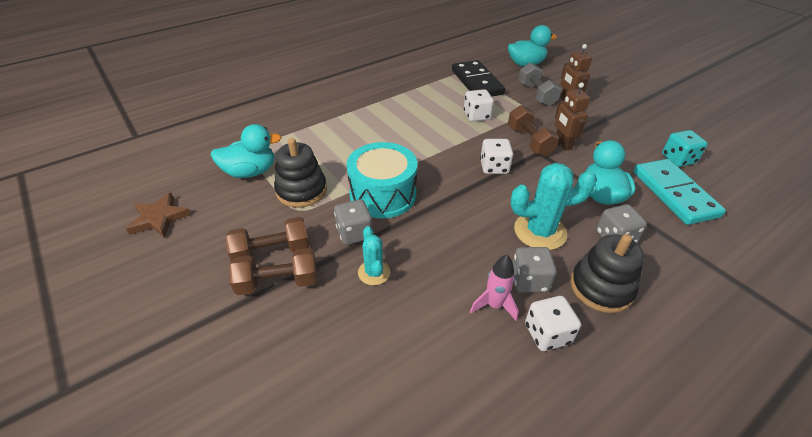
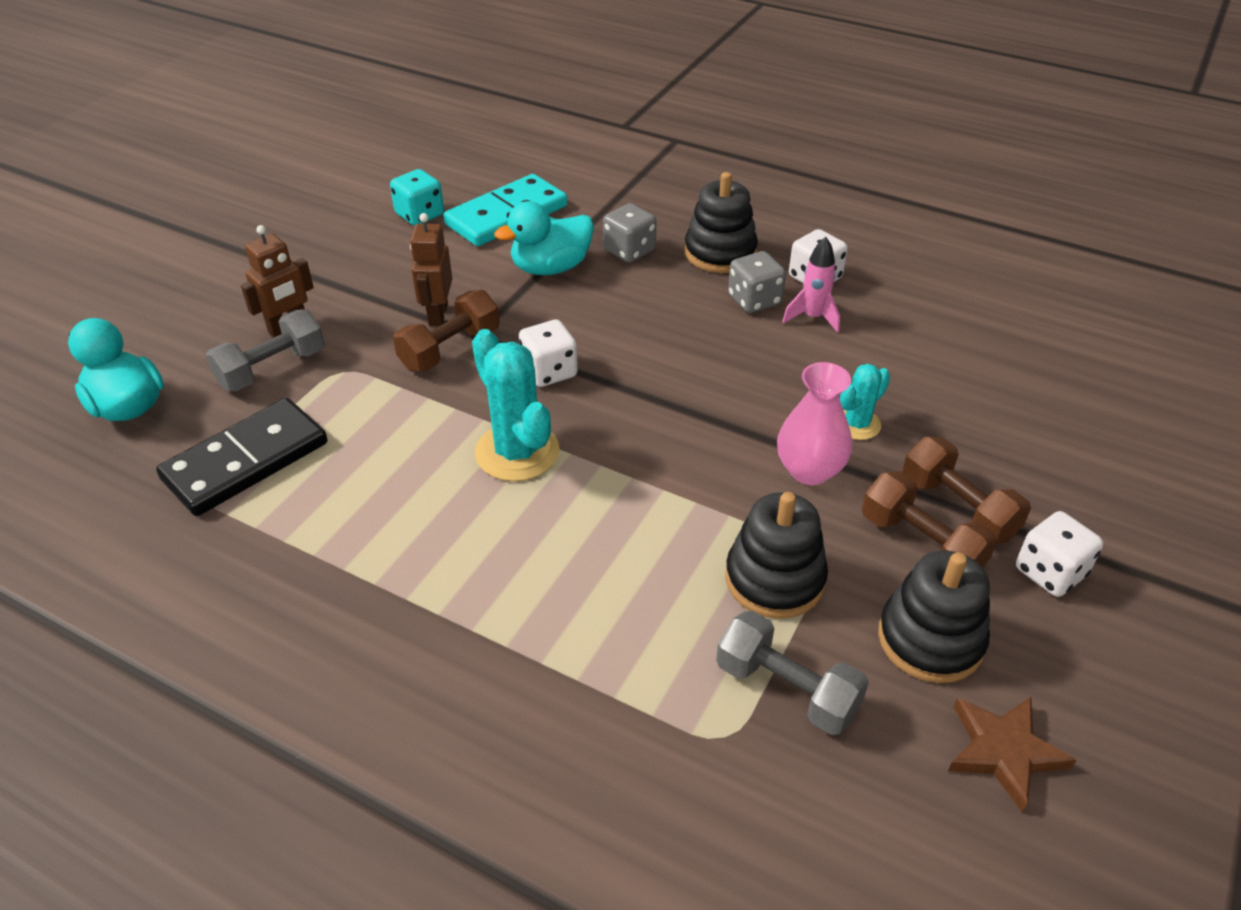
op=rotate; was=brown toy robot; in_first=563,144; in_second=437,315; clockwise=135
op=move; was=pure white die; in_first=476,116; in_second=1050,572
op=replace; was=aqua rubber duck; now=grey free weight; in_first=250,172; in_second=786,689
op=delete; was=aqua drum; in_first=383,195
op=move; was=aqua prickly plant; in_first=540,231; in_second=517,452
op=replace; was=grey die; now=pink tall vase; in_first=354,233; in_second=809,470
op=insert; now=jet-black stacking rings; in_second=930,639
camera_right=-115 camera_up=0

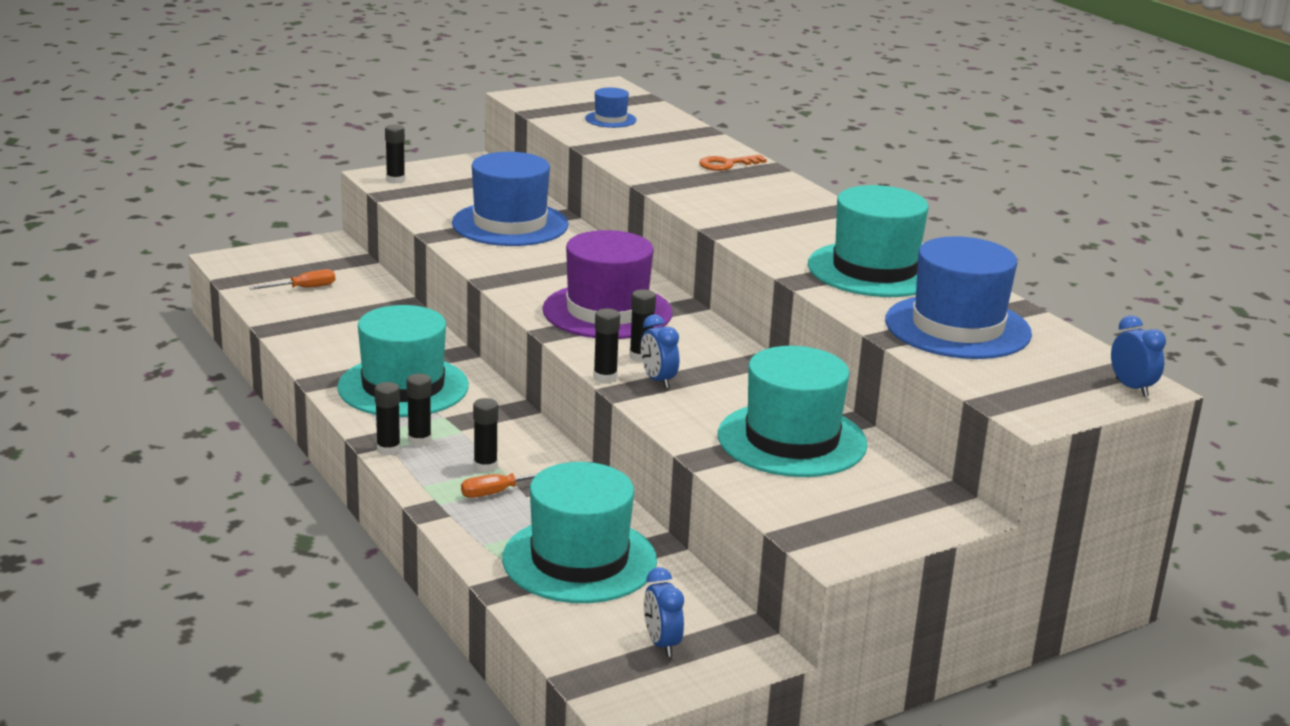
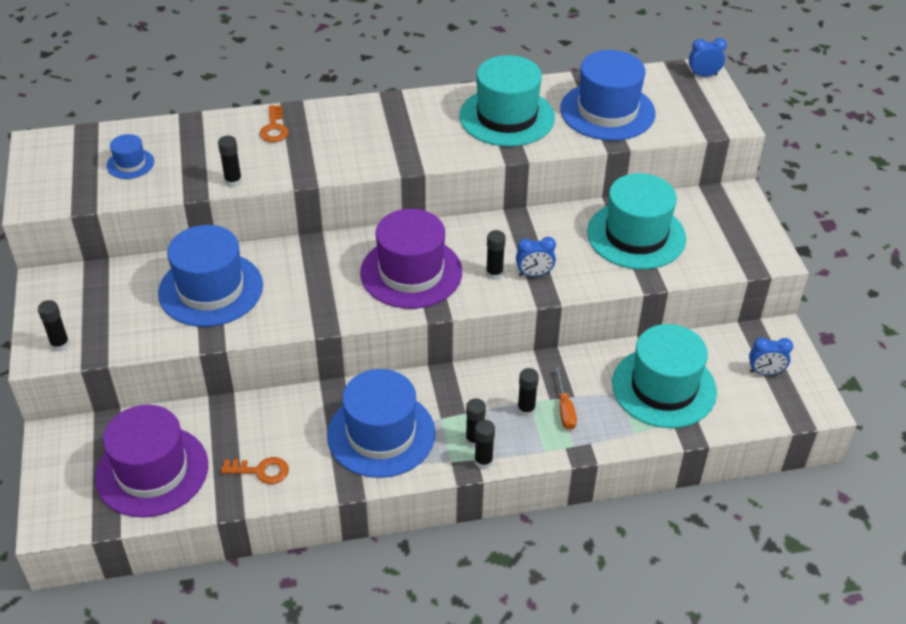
op=replace; was=bright orange flat screwdriver; now=purple tall hat; in_first=304,288; in_second=152,471
op=recolor; was=aqua tall hat; now=cobalt tall hat; in_first=403,387; in_second=381,434
op=move; was=jet-black glue; in_first=605,377; in_second=233,181
op=insert; now=bright orange door key; in_second=261,471
camera_right=-70 camera_up=20

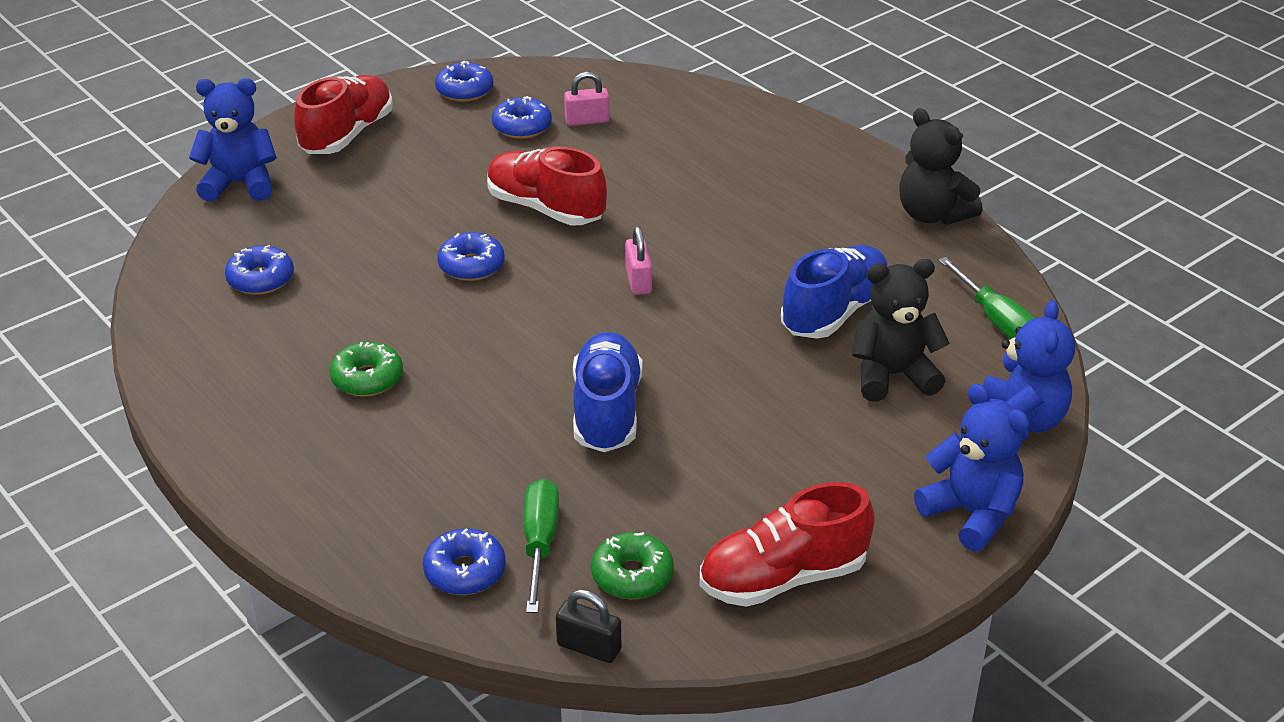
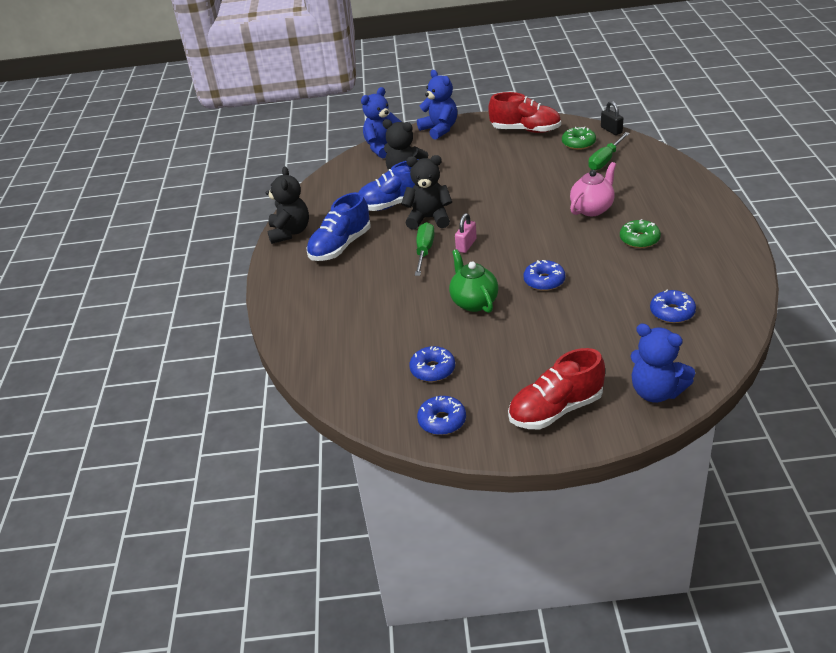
op=delete; was=pink lock; in_first=587,121
op=replace; was=scarlet lace-up shoe; now=emerald china teapot; in_first=545,208; in_second=474,302
op=move; was=emerald flat screwdriver; in_first=996,320; in_second=424,251
op=move; was=cobalt lace-up shoe; in_first=606,411; in_second=340,246
op=rotate; was=cobalt stuffed bear; in_first=971,514; in_second=439,129; clockwise=150
op=delete; was=cobalt glazed donut; in_first=465,571
op=insert; now=jet-black stuffed bear; in_second=429,218
op=insert; now=pink china teapot; in_second=592,209
camera_right=-140 camera_up=0

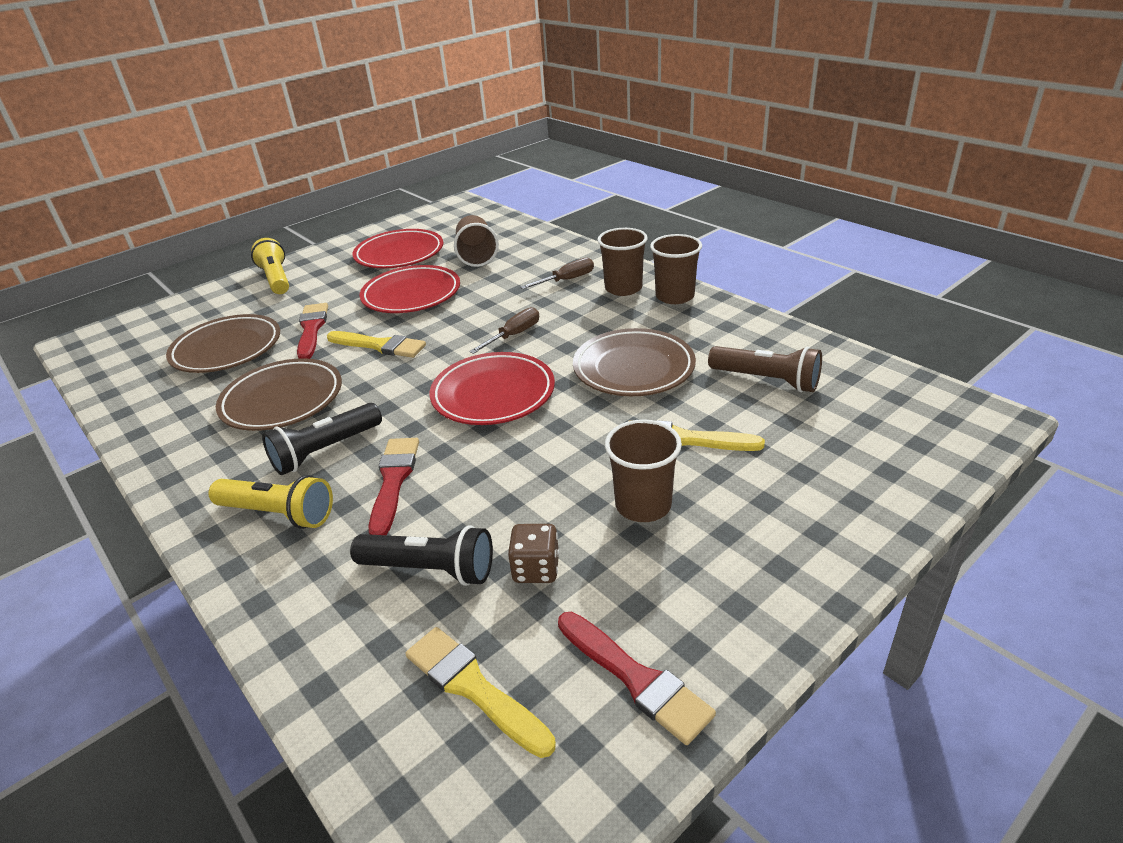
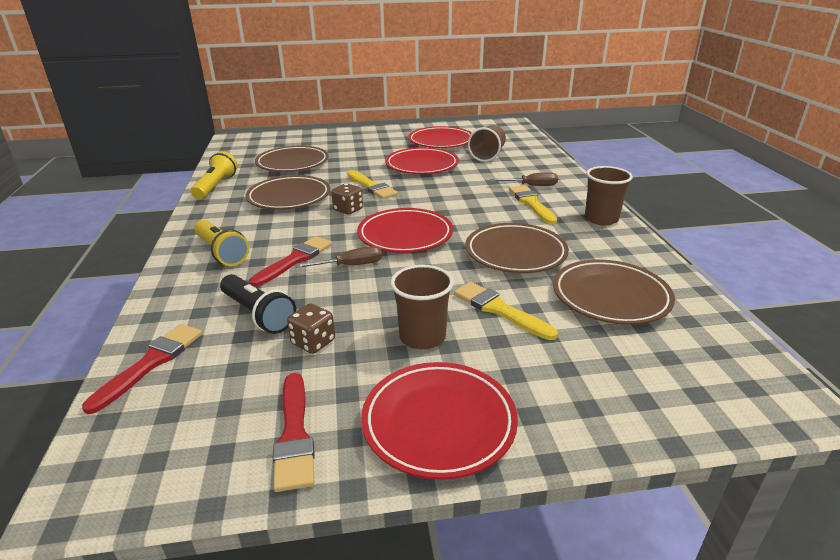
op=delete; was=brown tumbler; in_first=623,288
op=move; was=yellow flashlight; in_first=276,279; in_second=216,186
op=move; was=scarlet paint brush; in_first=312,329; in_second=151,363
op=move; was=brown flat screwdriver; in_first=514,335; in_second=350,266
op=replace; was=brown flashlight; now=brown flat dish; in_first=766,380; in_second=610,297
op=delete; was=jet-black flashlight; in_first=325,450
op=move; was=yellow paint brush; in_first=473,687; in_second=531,203
op=insert; now=brown die; in_second=348,210
op=insert; now=scarlet flat dish; in_second=439,423
camera_right=30 camera_up=-5

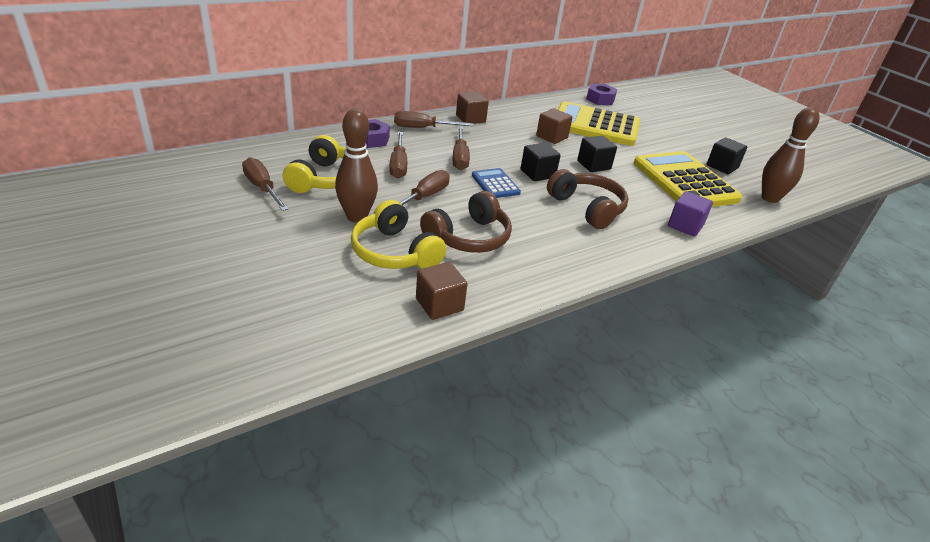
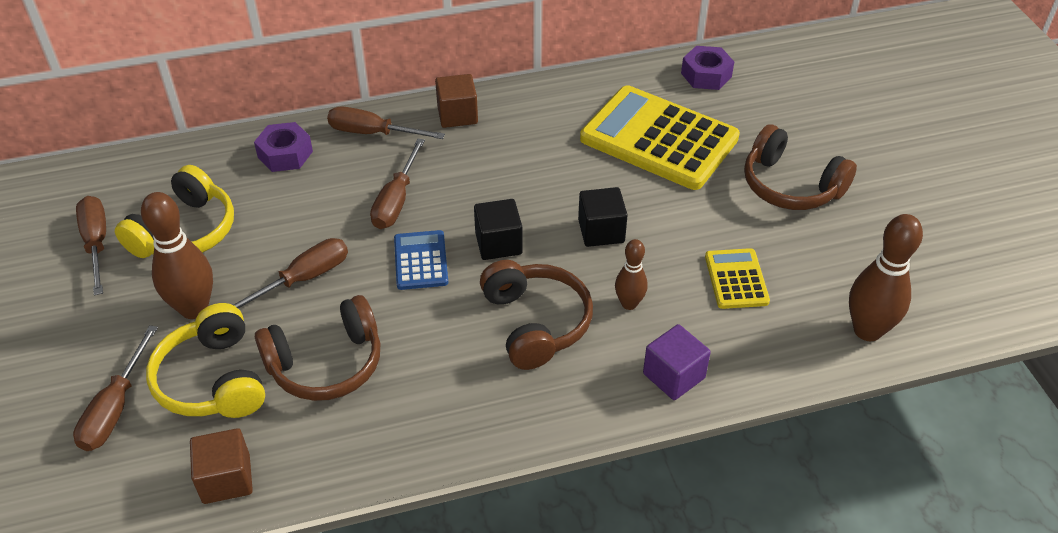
op=delete; was=brown block; in_first=552,137
op=move; was=brown flat screwdriver; in_first=398,165; in_second=115,408
op=delete; was=jet-black block; in_first=722,166
op=resize; was=yellow calculator; in_first=684,181; in_second=736,279; ratio=0.48
op=insert; now=brown headset; in_second=790,186
op=insert; now=brown bowling pin; in_second=629,304
camera_right=20 camera_up=10

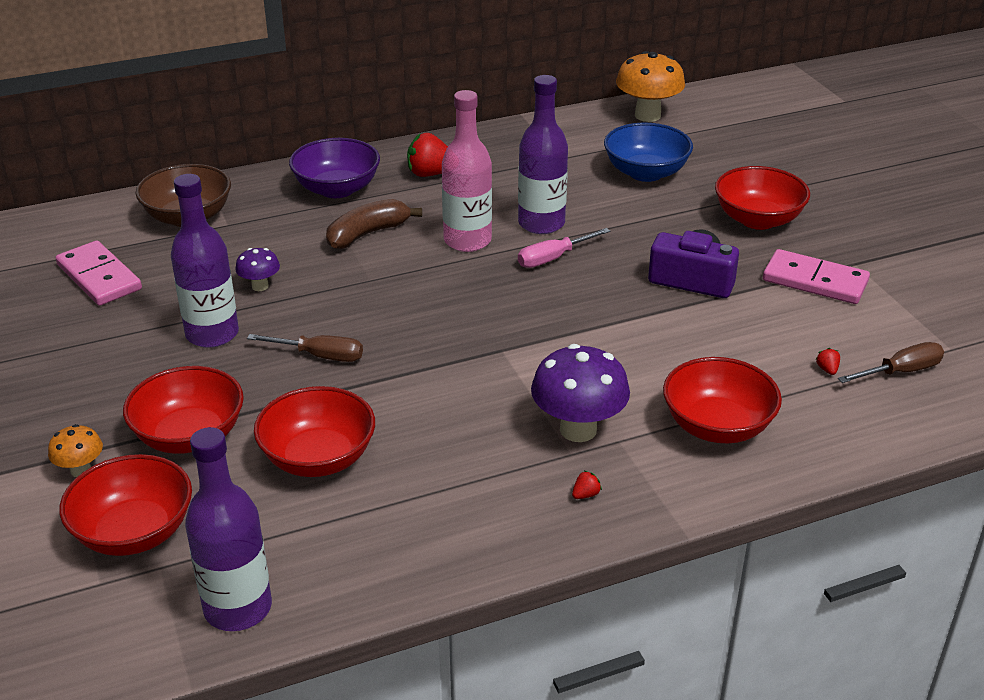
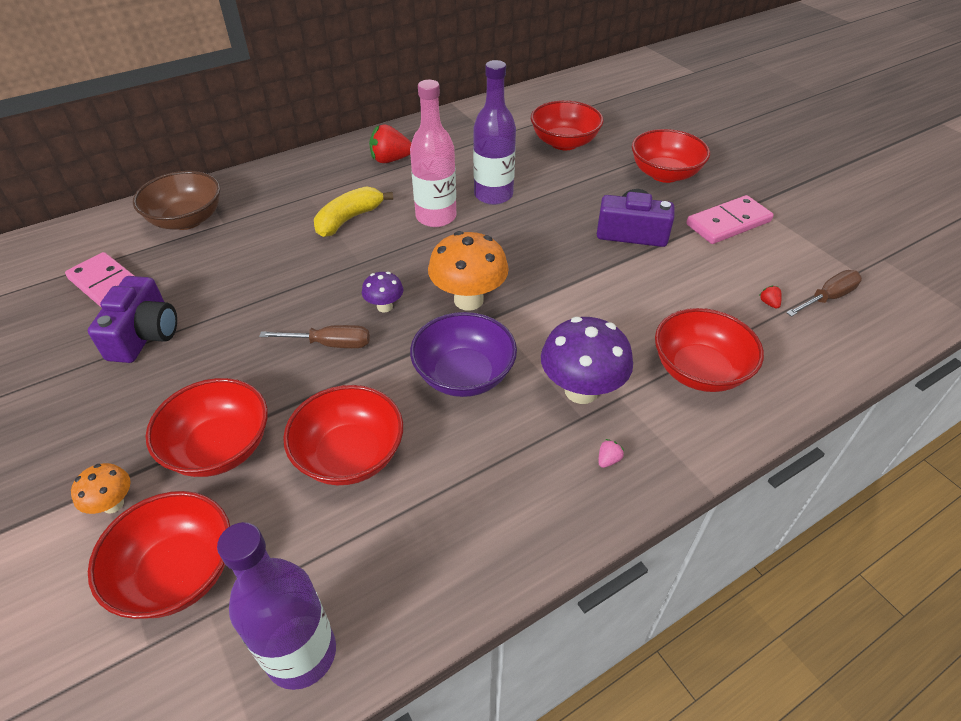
op=move; was=bright orange mushroom; in_first=647,115; in_second=468,300
op=recolor; was=cobalt bowl; now=scarlet bowl; in_first=646,173; in_second=564,143
op=move; was=purple bowl; in_first=337,189; in_second=464,375
op=delete; was=purple bottle; in_first=212,334
op=recolor; was=brown banana fruit; now=yellow banana fruit; in_first=367,234; in_second=349,219
op=delete; was=pink flat screwdriver; in_first=553,258
op=move; was=purple mushroom; in_first=260,286; in_second=384,307
op=rotate; was=pink domino piece; in_first=815,281; in_second=728,223; clockwise=-45
op=recolor; was=scarlet berry; now=pink berry; in_first=585,494; in_second=608,460
op=insert; now=purple compact camera; in_second=145,335
camera_right=-10 camera_up=10

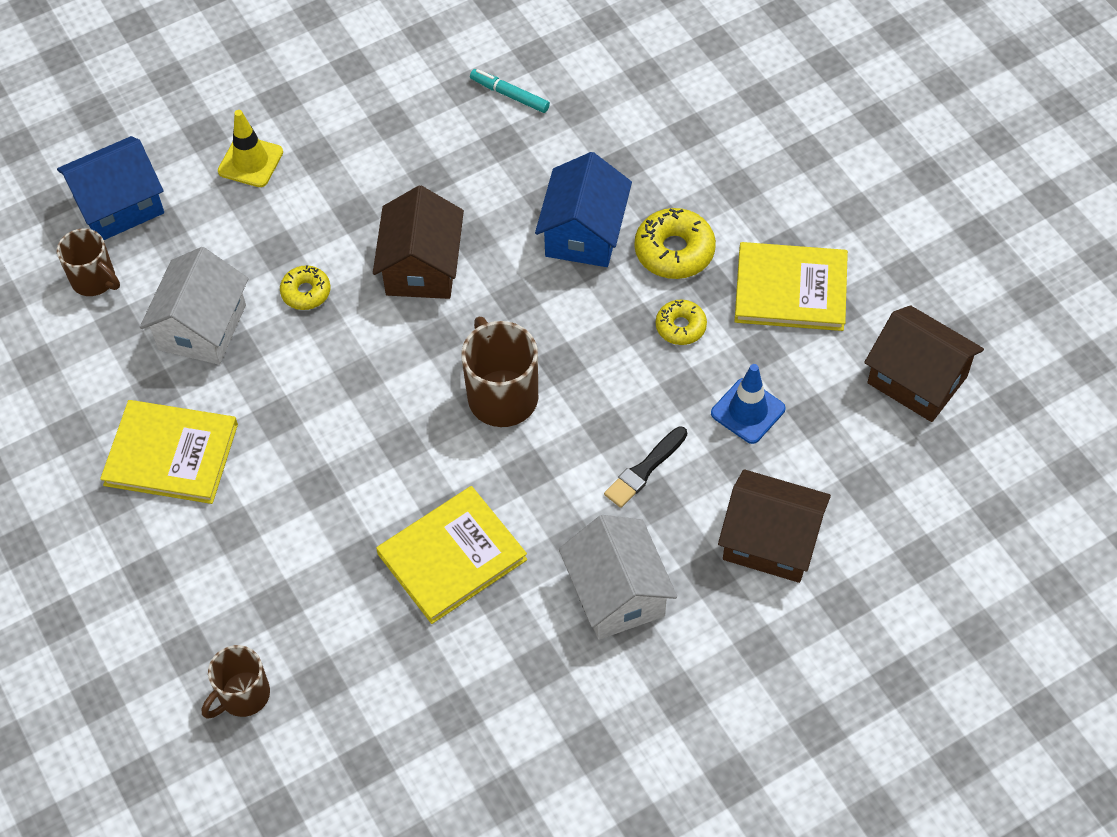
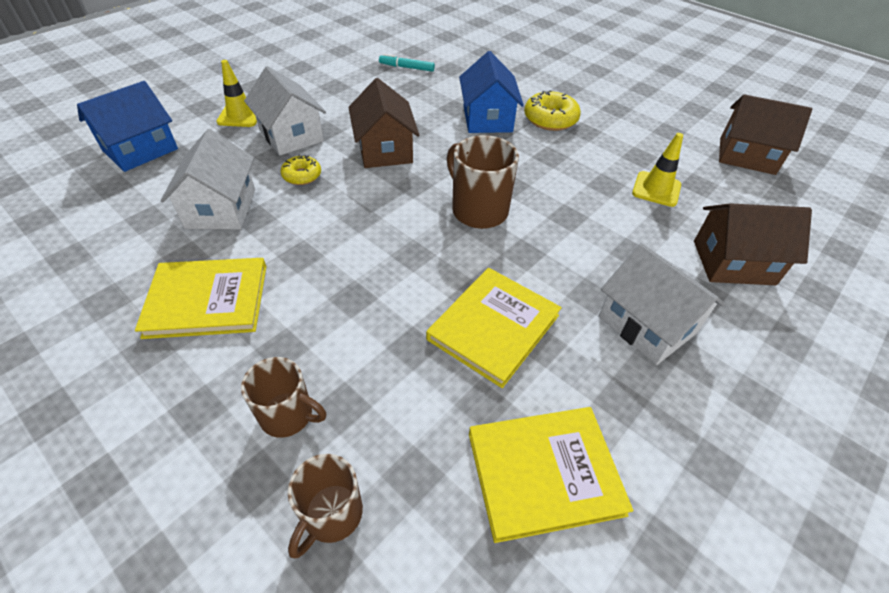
op=move; was=brown tea mug; in_first=95,280; in_second=288,415
op=move; was=yellow book; in_first=790,290; in_second=544,473
op=delete; was=yellow glazed donut; in_first=680,327
op=recolor; was=cobalt road cone; now=yellow road cone; in_first=748,411; in_second=656,189
op=delete; was=jet-black paint brush; in_first=644,469
op=insert; now=pure white toy house; in_second=291,135
camera_right=-20 camera_up=-10

